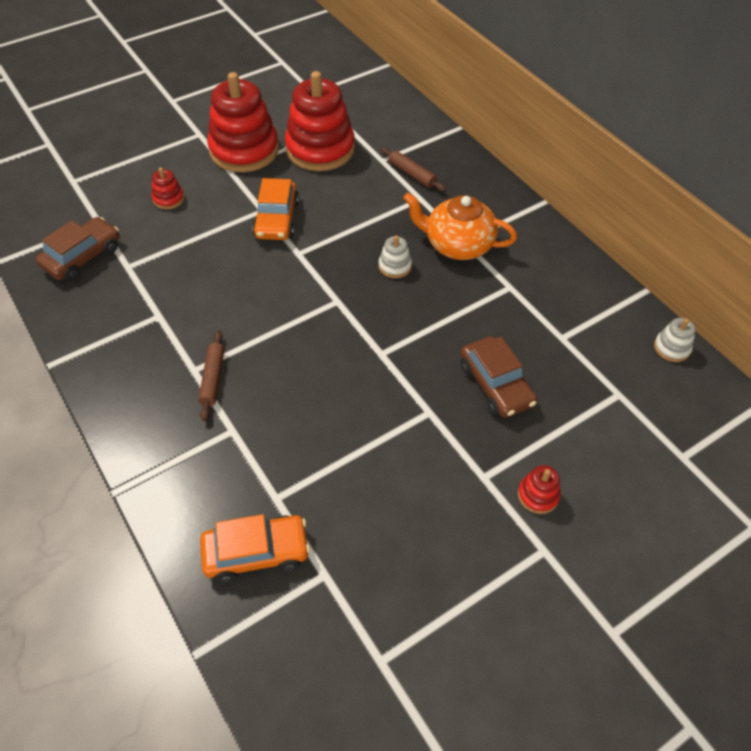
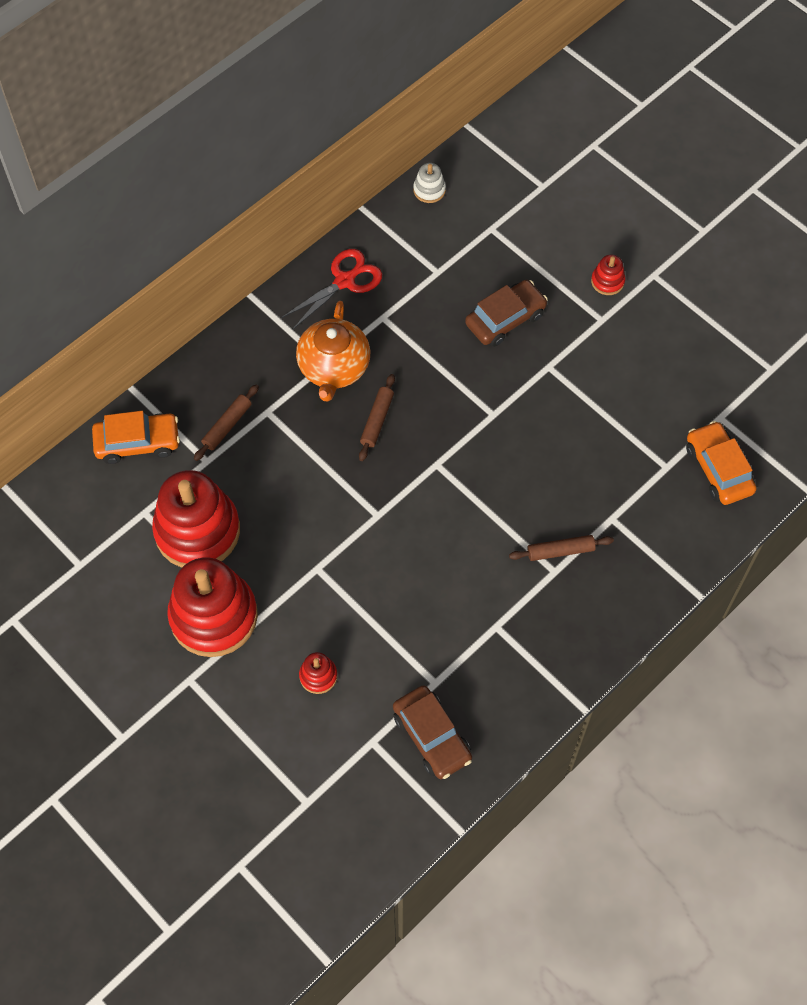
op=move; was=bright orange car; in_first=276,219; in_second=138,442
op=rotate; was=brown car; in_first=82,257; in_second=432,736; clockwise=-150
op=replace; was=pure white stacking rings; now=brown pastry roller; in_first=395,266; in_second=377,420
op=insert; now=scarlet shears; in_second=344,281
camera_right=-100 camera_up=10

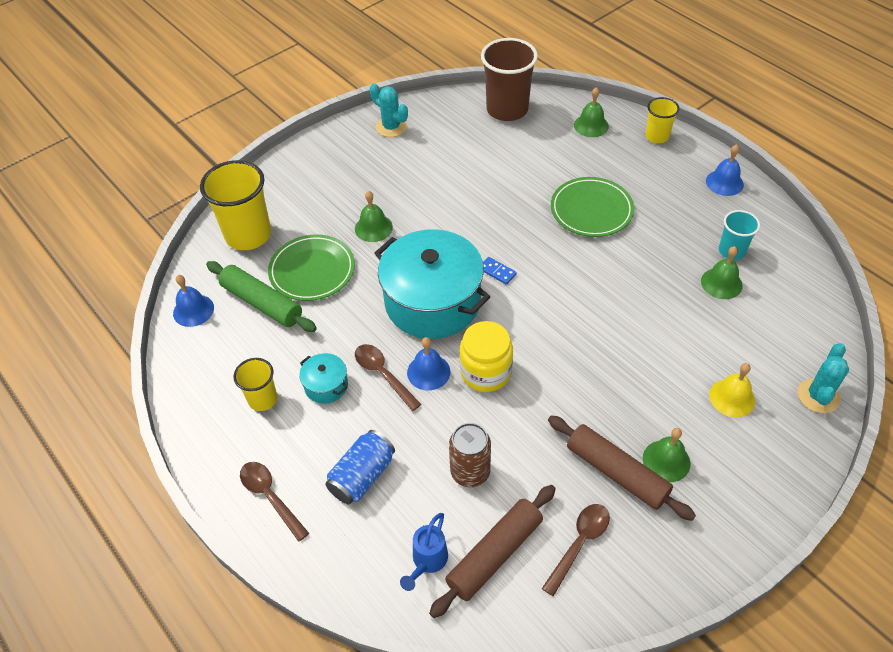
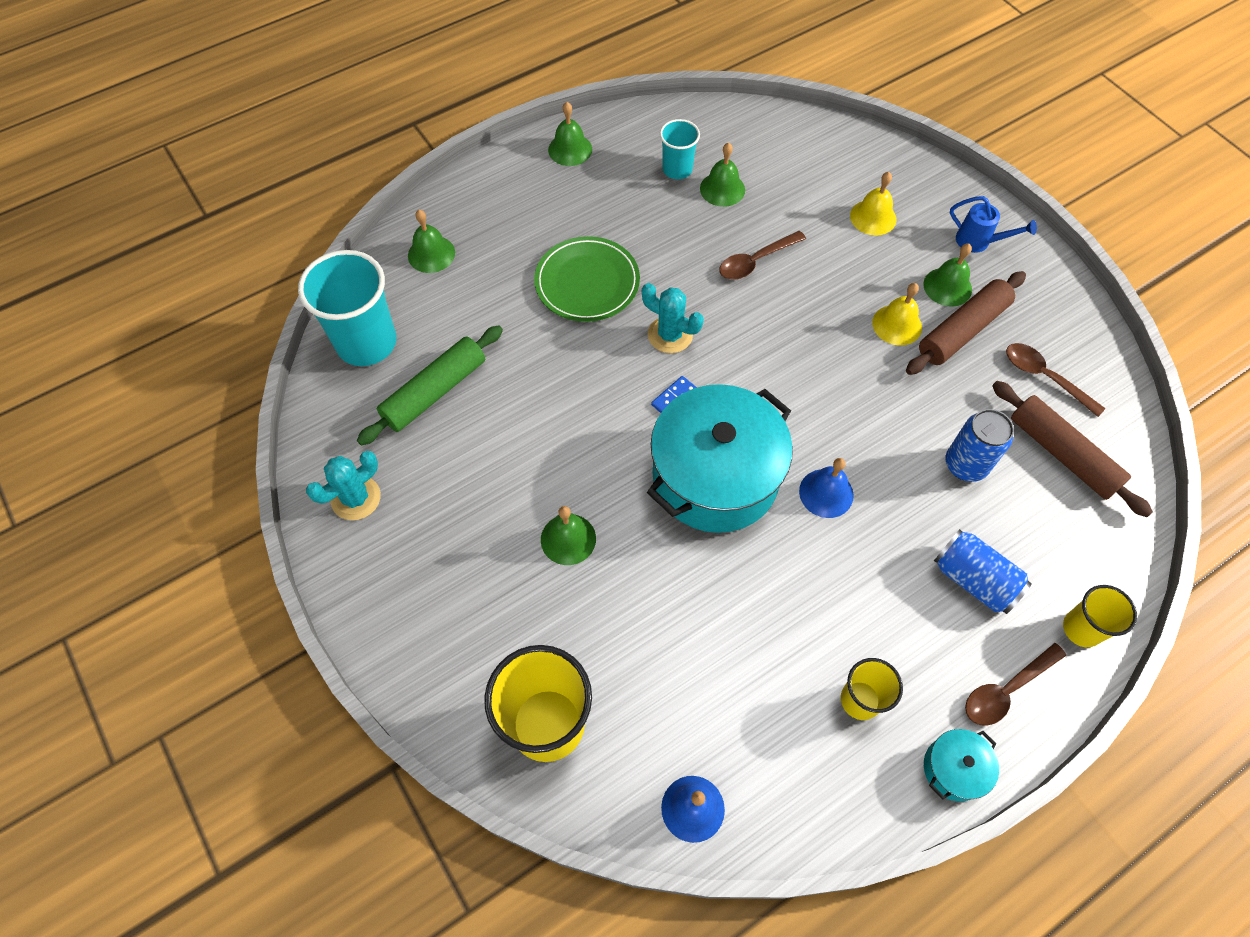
op=recolor; was=brown tumbler; now=aqua tumbler; in_first=507,109; in_second=366,342
op=move; was=yellow tumbler; in_first=657,136; in_second=1081,629
op=recolor; was=cobalt hand bell; now=emerald hand bell; in_first=724,182; in_second=570,149
op=delete; was=emerald flat dish; in_first=312,270
op=move; was=emerald pastry roller; in_first=262,303; in_second=434,391
op=delete; was=yellow jam jar; in_first=486,372
op=move; was=aqua prickly plant; in_first=818,396; in_second=670,335
op=move; was=brown tablespoon; in_first=383,374; in_second=755,261
op=move; was=aqua cooking pot; in_first=326,385; in_second=954,769
op=recolor; was=brown tin; now=cobalt tin; in_first=470,472; in_second=965,465
op=move; was=cobalt watering can; in_first=427,562; in_second=979,242
op=insert; now=yellow hand bell; in_second=897,325
camera_right=-85 camera_up=10

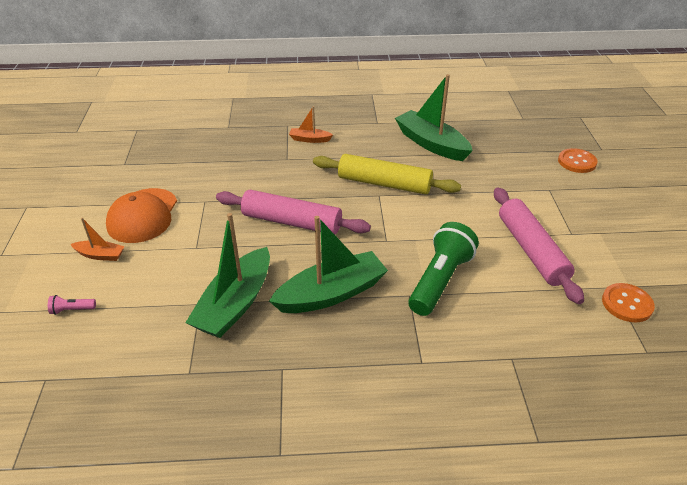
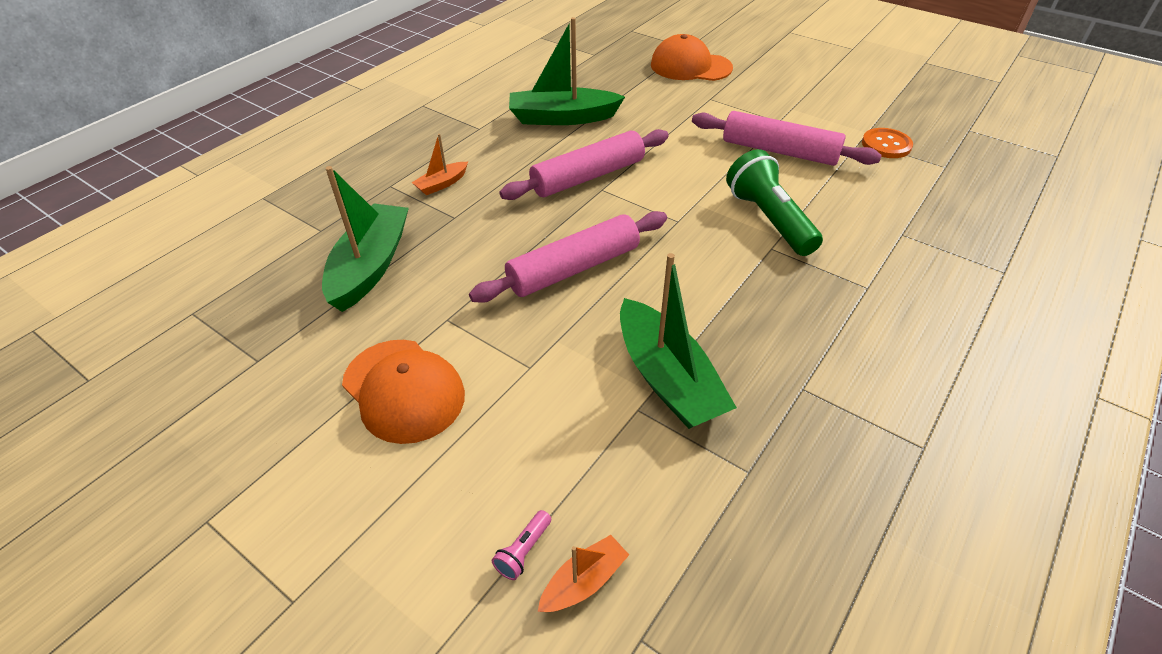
op=replace; was=bright orange sewing button; now=bright orange peaked cap; in_first=577,162; in_second=690,66
op=recolor; was=yellow pastry roller; now=pink pastry roller; in_first=384,183; in_second=588,176
op=move; was=emerald boat; in_first=331,293; in_second=370,266
op=move; was=bright orange boat; in_first=100,255; in_second=584,581
camera_right=-50 camera_up=5

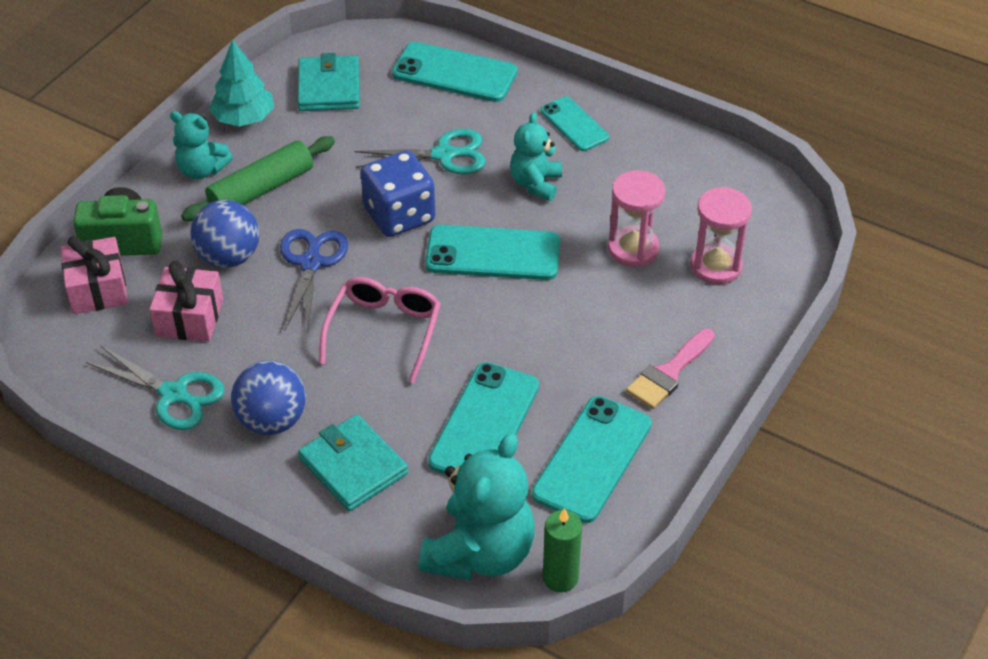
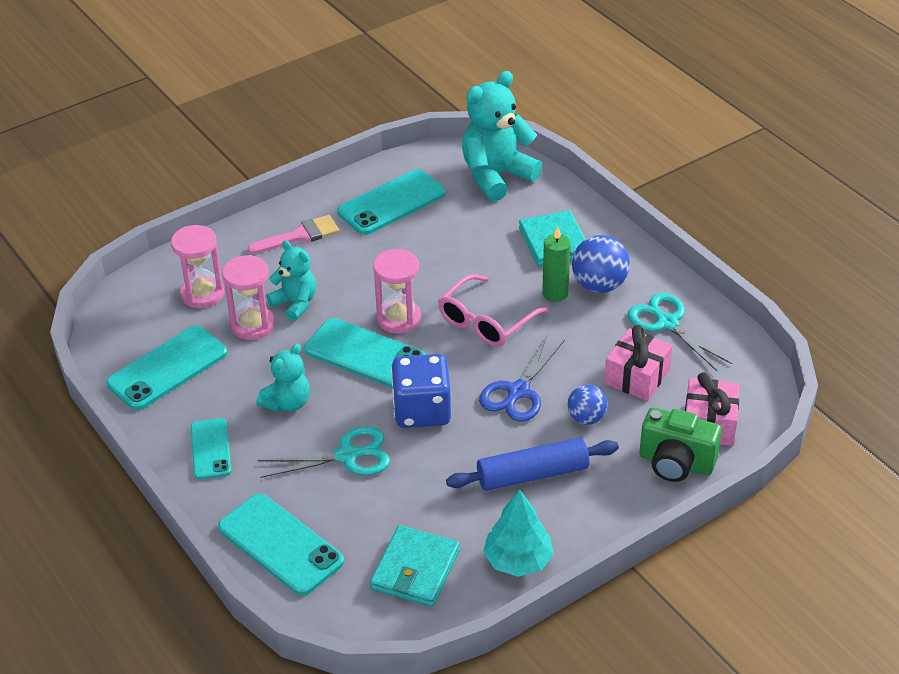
op=move; was=aqua stuffed bear; in_first=202,170; in_second=295,303
op=rotate; was=aqua shears; in_first=444,155; in_second=348,456; clockwise=150
op=recolor; was=emerald pastry roller; now=cobalt pastry roller; in_first=261,189; in_second=532,474
op=resize; was=cobalt play ball; in_first=229,257; in_second=586,418; ratio=0.64
op=move; was=aqua smartphone; in_first=484,424; in_second=167,368
op=move; was=emerald wax candle; in_first=560,578; in_second=555,293
op=insert; now=pink sandglass; in_second=399,319
camera_right=-155 camera_up=-5

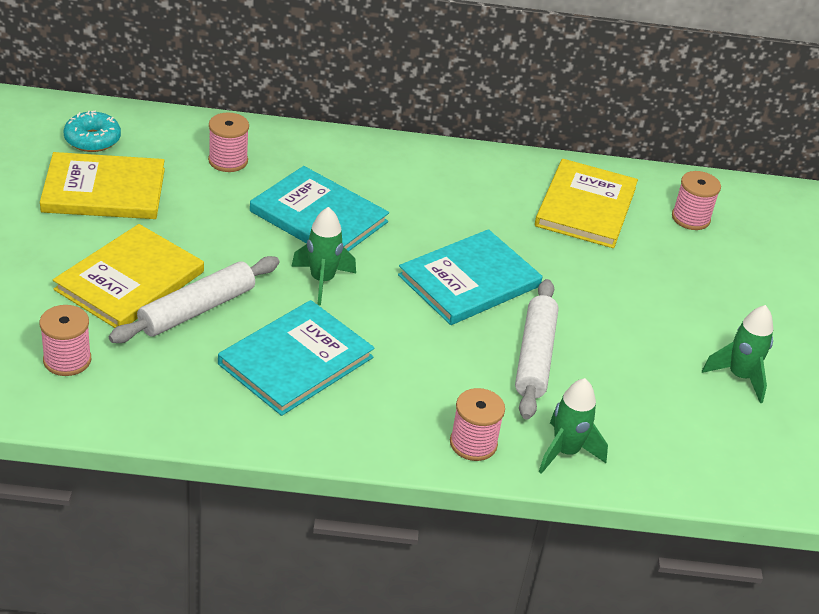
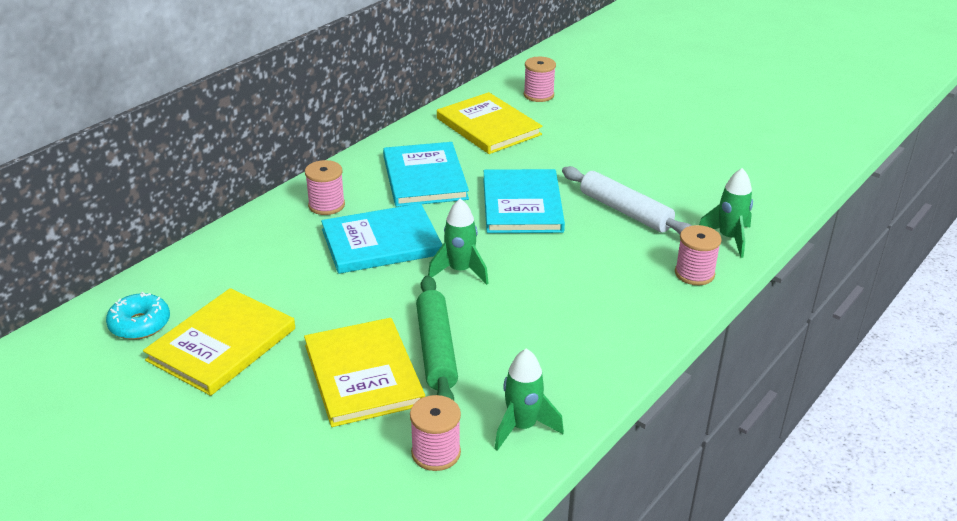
op=move; was=pink reel of thread; in_first=228,161; in_second=326,205
op=recolor; was=pure white pastry roller; now=emerald pastry roller; in_first=197,309; in_second=436,349
op=move; was=aqua book; in_first=296,361; in_second=425,177
op=move; was=emerald rocket; in_first=739,377; in_second=522,427
camera_right=-50 camera_up=-5

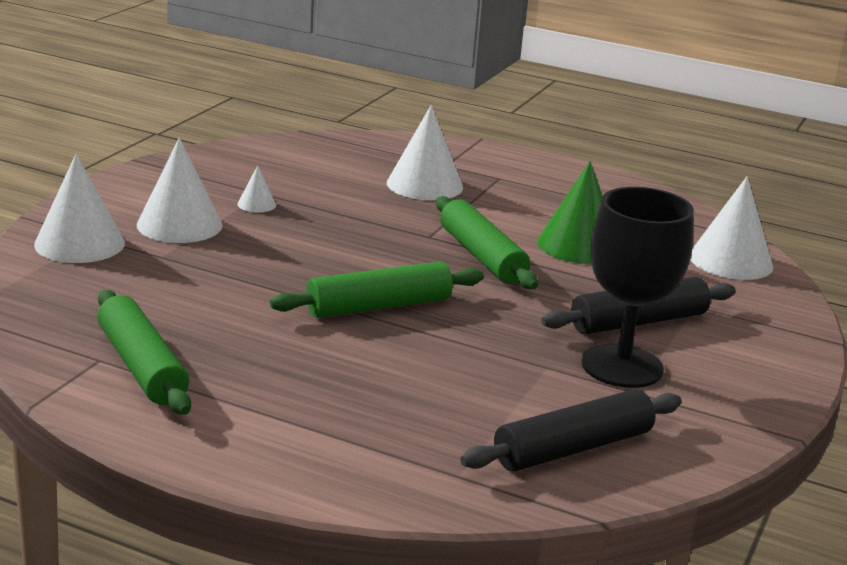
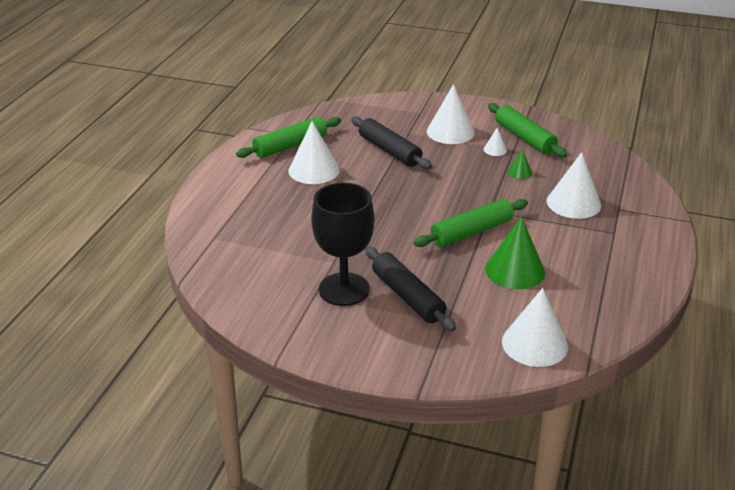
op=move; was=pure white cone shape; in_first=79,243; in_second=314,170
op=move; was=emerald pastry roller; in_first=378,306; in_second=524,138
op=move; was=jet-black pastry roller; in_first=573,448; in_second=389,151
op=insert; now=emerald cone shape; in_second=519,172
camera_right=85 camera_up=10

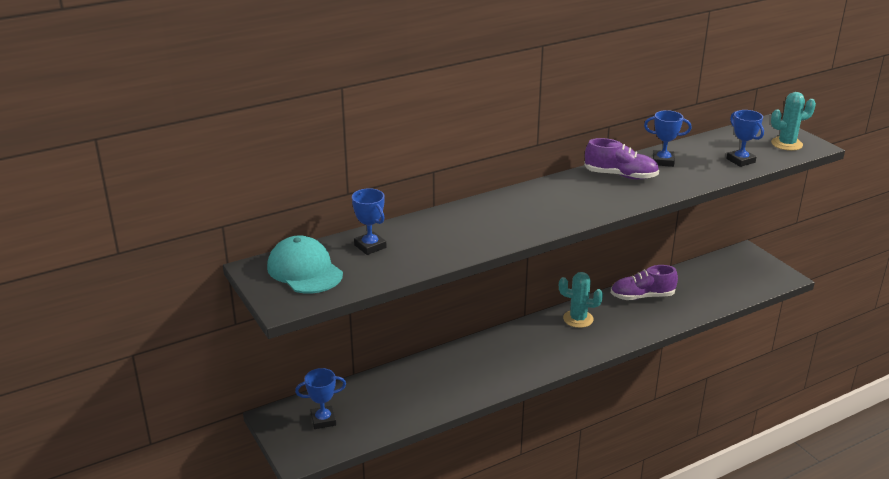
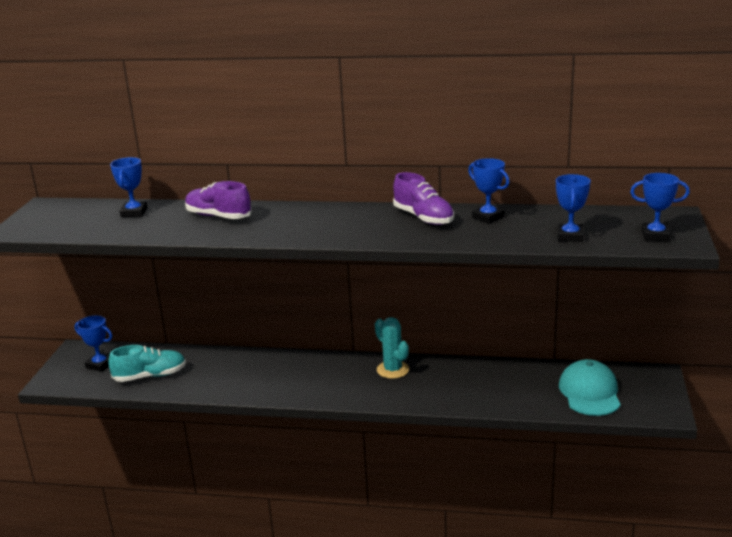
op=replace; was=aqua prickly plant; now=cobalt trophy; in_first=786,144; in_second=655,235
op=move; was=aqua peaked cap; in_first=304,270; in_second=589,392
op=move; was=purple lace-up shoe; in_first=642,296; in_second=218,216
op=insert; now=aqua lace-up shoe; in_second=150,376
camera_right=40 camera_up=-5

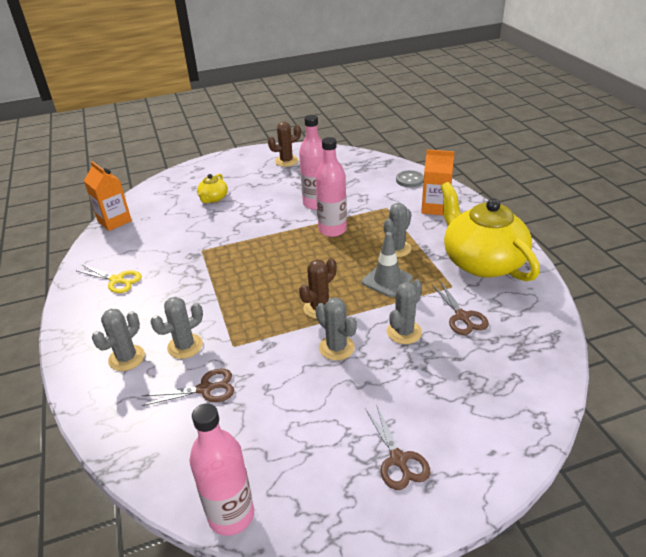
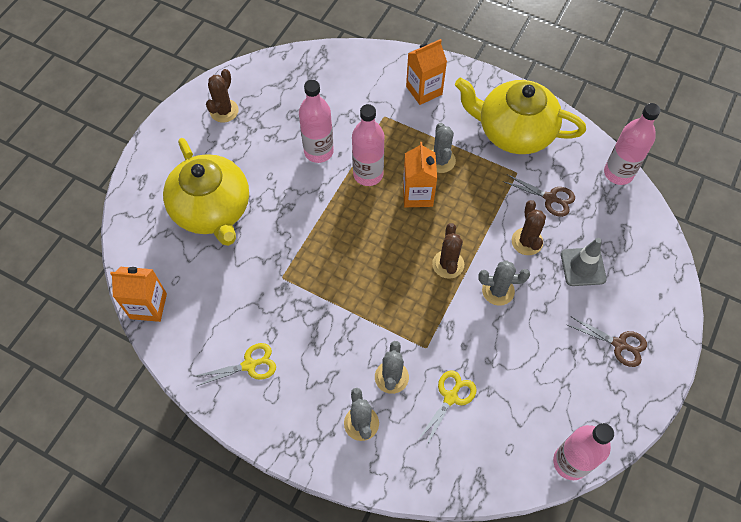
op=delete; was=grey sewing button; in_first=409,180
op=resize; was=yellow china teapot; in_first=213,198; in_second=212,209; ratio=2.28
op=move; was=grey road cone; in_first=387,280; in_second=583,267
op=recolor; was=grey prickly plant; now=brown prickly plant; in_first=404,332; in_second=527,241
op=recolor; was=brown shears; now=yellow shears; in_first=205,389; in_second=451,397
op=insert; now=pink bottle; in_second=618,173
op=insert; now=bright orange carton; in_second=417,194
camera_right=-45 camera_up=25

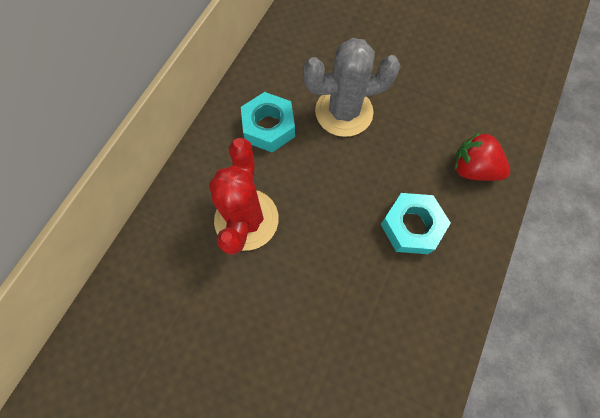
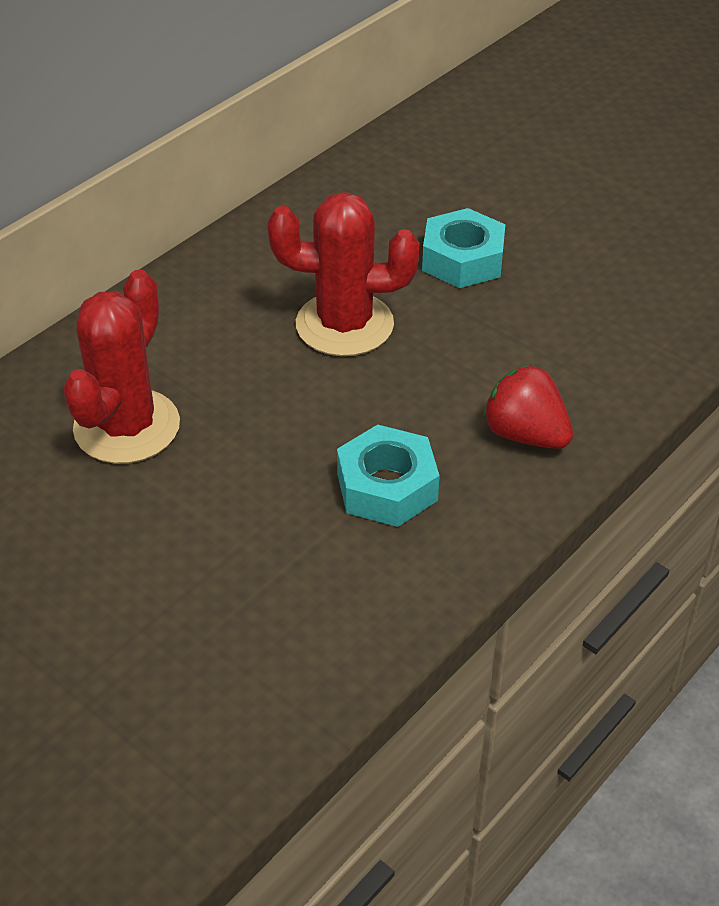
op=recolor; was=grey prickly plant; now=scarlet prickly plant; in_first=344,112; in_second=344,325
op=move; was=aqua hexagon nut; in_first=269,127; in_second=462,260
camera_right=15 camera_up=-25

